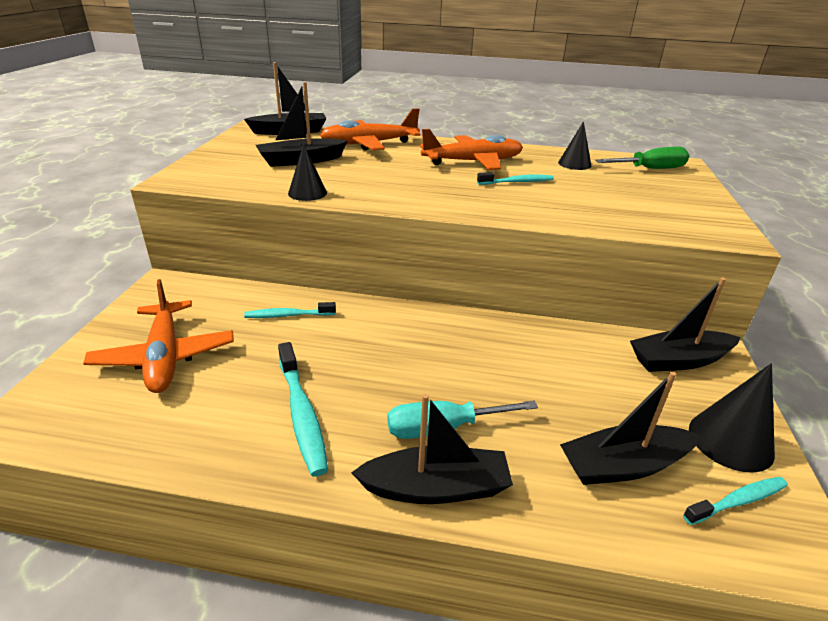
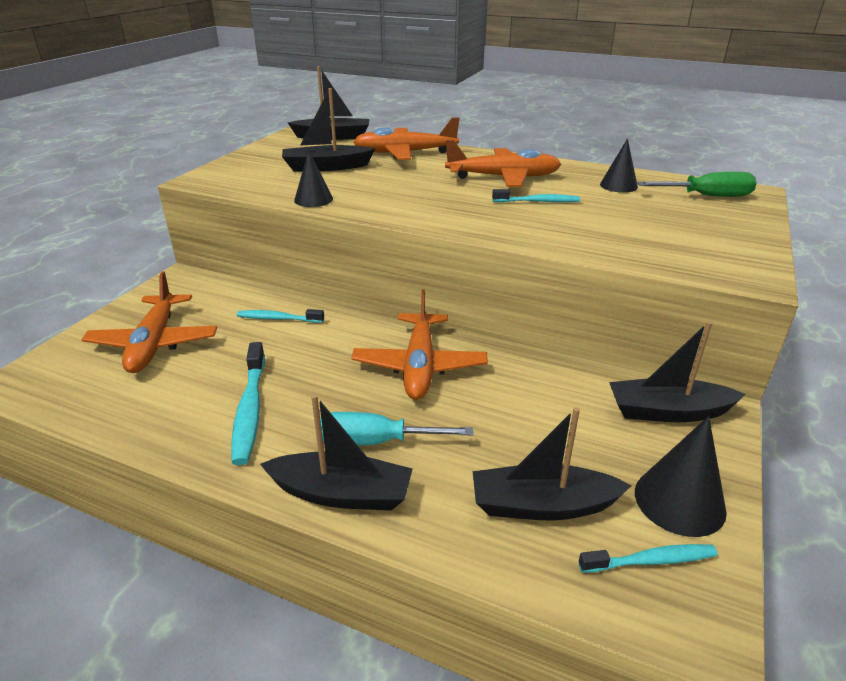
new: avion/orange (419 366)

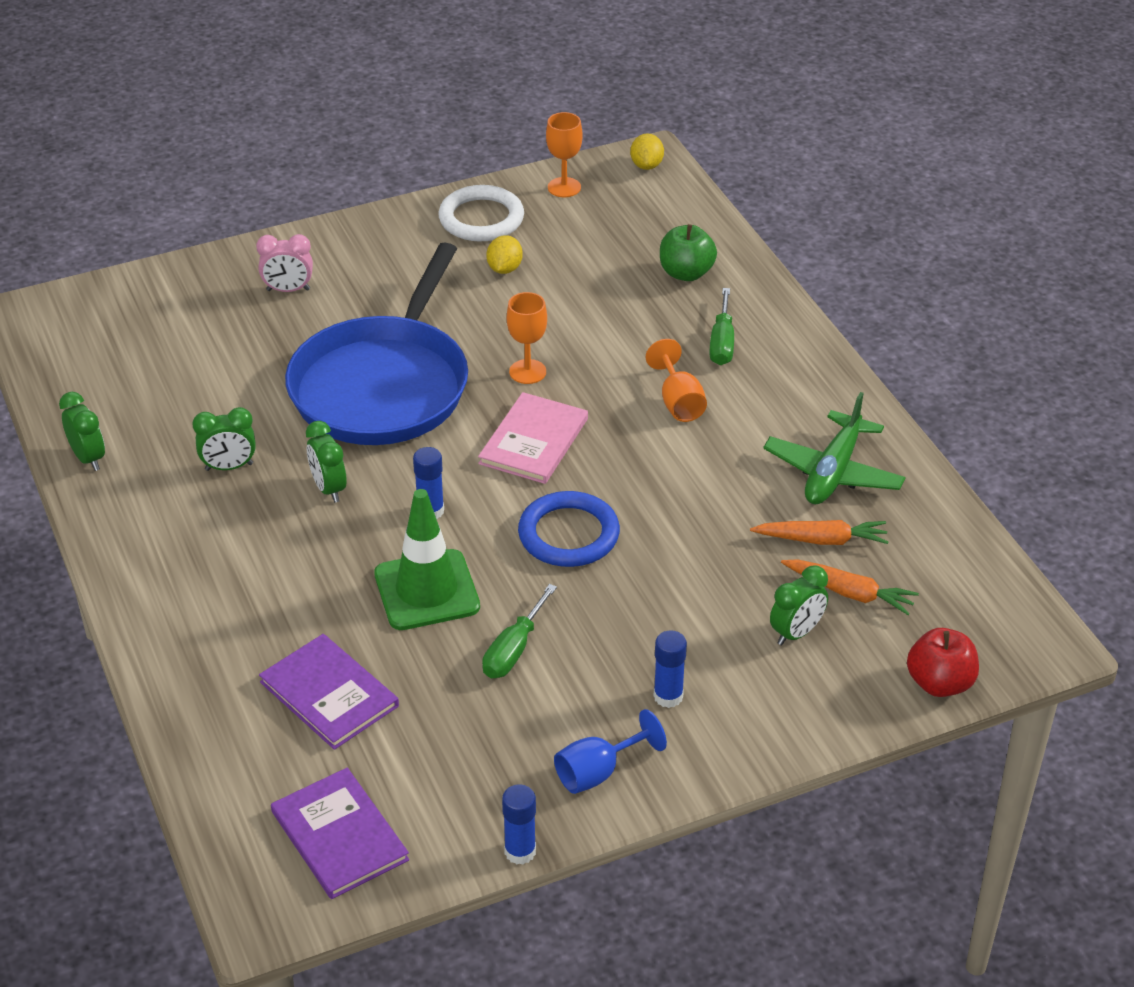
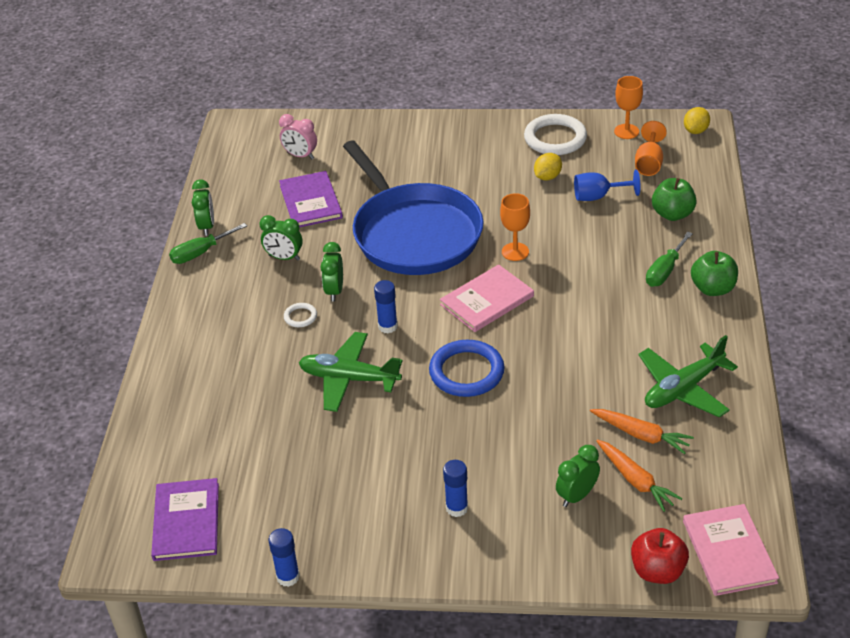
new: anneau/blanc (300 317); livre/rose (729 551); pomme/vert (713 289)
shifted: réveil/rose (288 290) to (300 156); livre/violet (329 694) to (310 202); tournevis/vert (513 650) to (200 253); verre à pied/bleu (598 772) to (598 196); verre à pied/orange (678 402) to (649 163)
swapped: cône de chantier/vert (427 590) to avion/vert (349 379)
rotated: poêle/bleu (383 386) = (414 233) 75 degrees counterclockwise; réveil/vert (796 633) = (577 496) 150 degrees clockwise

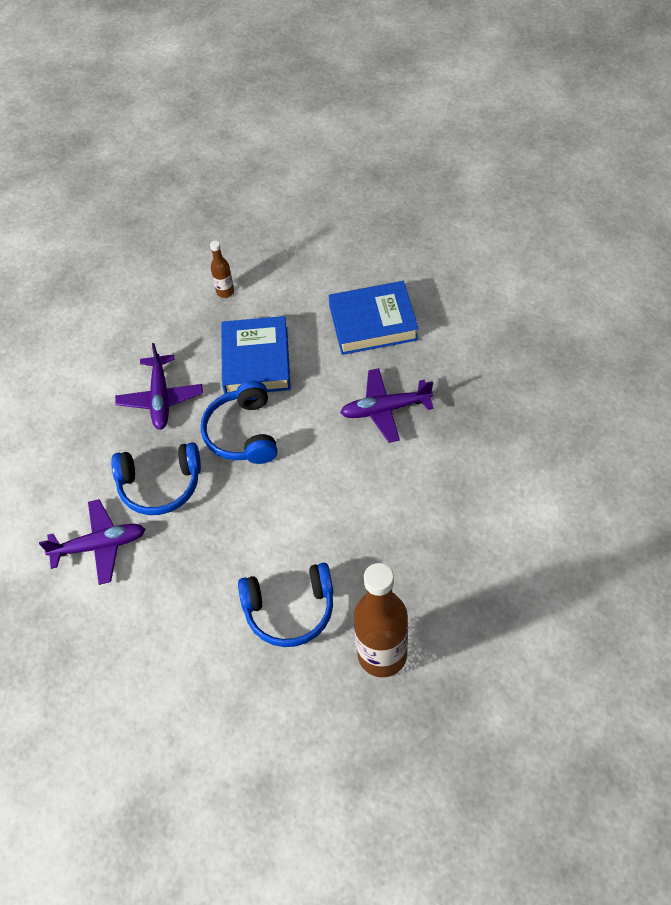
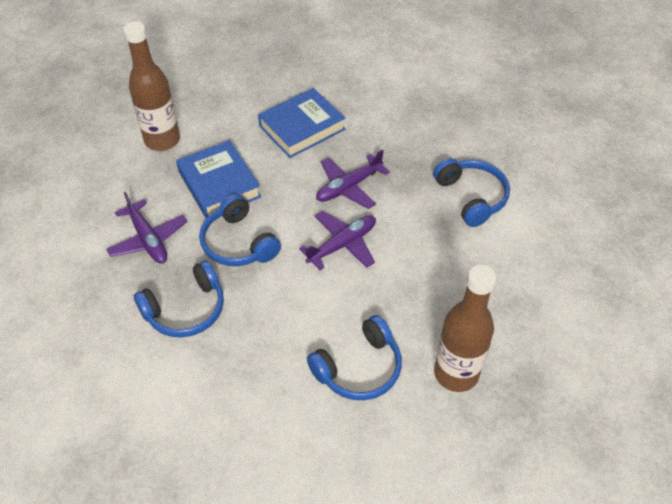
new: casque audio/bleu (471 197)
shifted: avion/violet (100 546) to (342 244)
scaled: bouteille/marron (225 292) = (162 140) x2.16

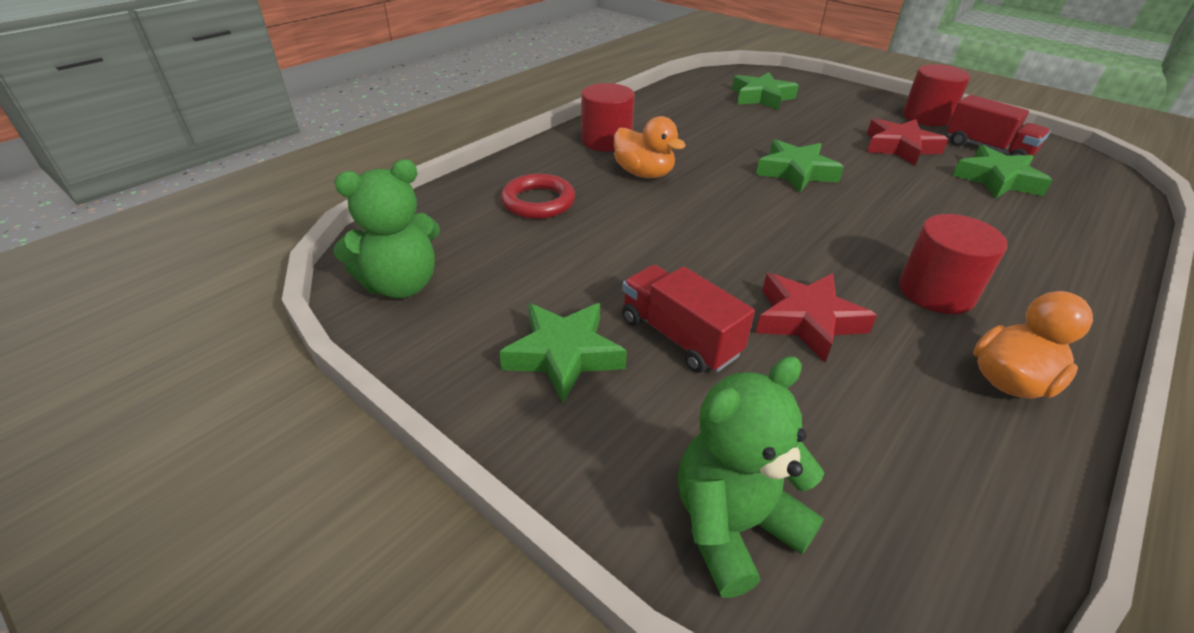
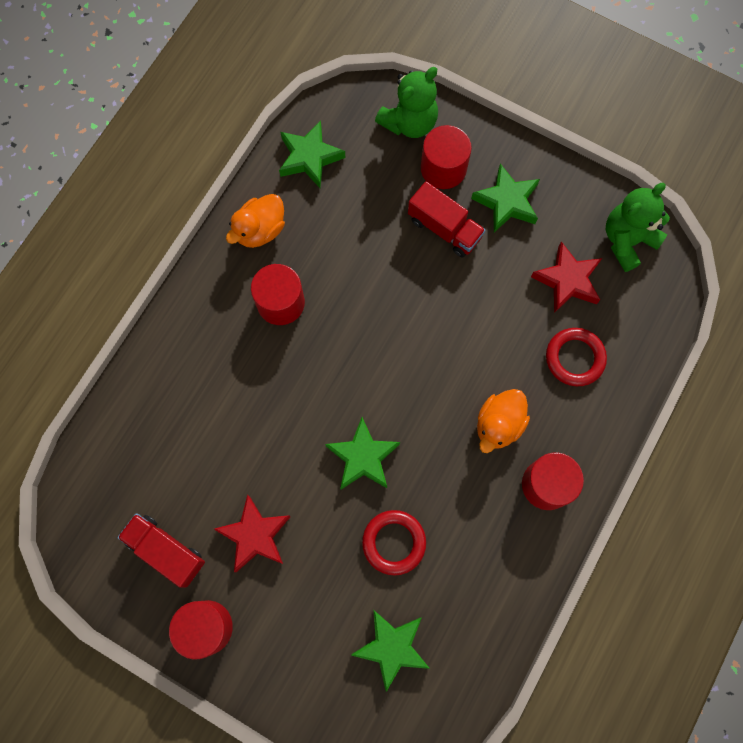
new: anneau/rouge (394 542); cylindre/rouge (443 168)
shifted: étoile/rouge (807 320) to (567 280); étoile/vert (997 180) to (309 157)
rotated: canard/orange (644 173) = (498 424) 90 degrees counterclockwise

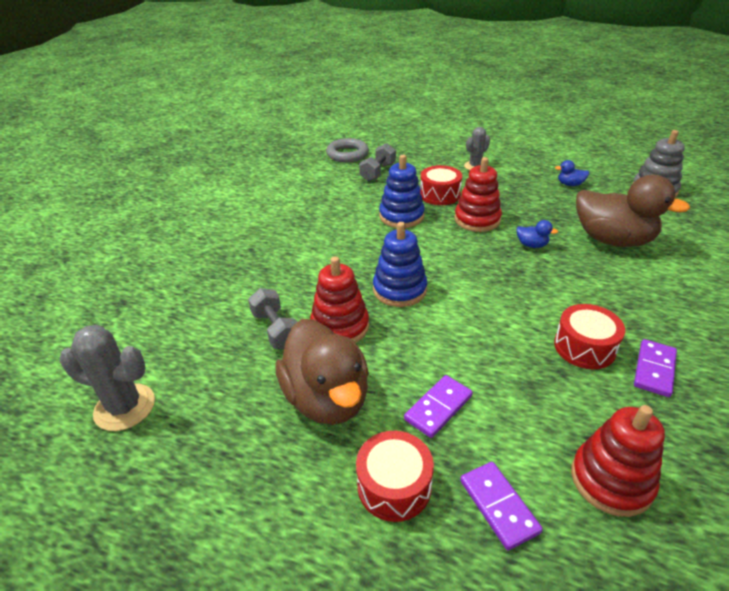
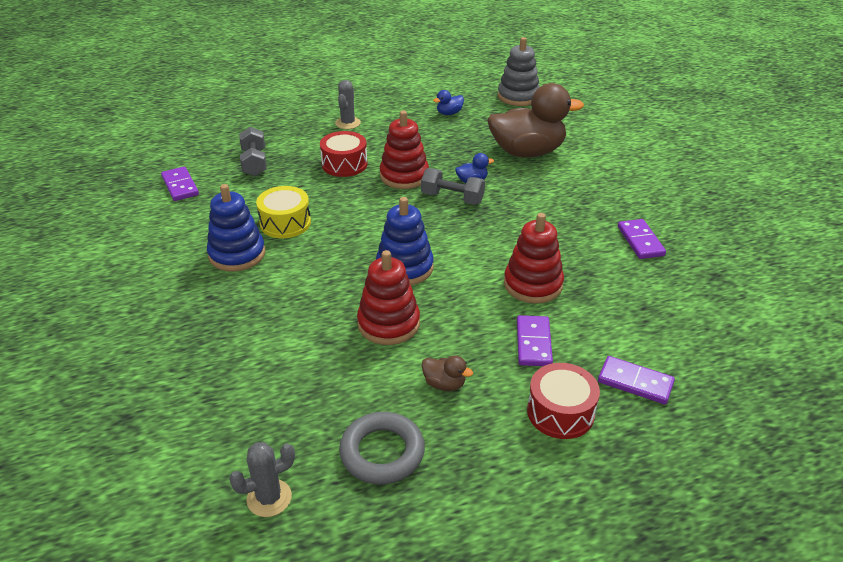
gone: tambour/rouge (584 347)
new: domino/violet (180 186); tambour/jaune (285 223)
shifted: haltère/gris (276 330) to (452 198); anneau/gris (347 154) to (382 452); jouet à empiler/bleu (401 216) to (237 254); jouet à empiler/rouge (611 480) to (533 284)
scaled: cactus/gris (125 407) = (269 498) x0.65; canard/marron (327 398) = (444 384) x0.40

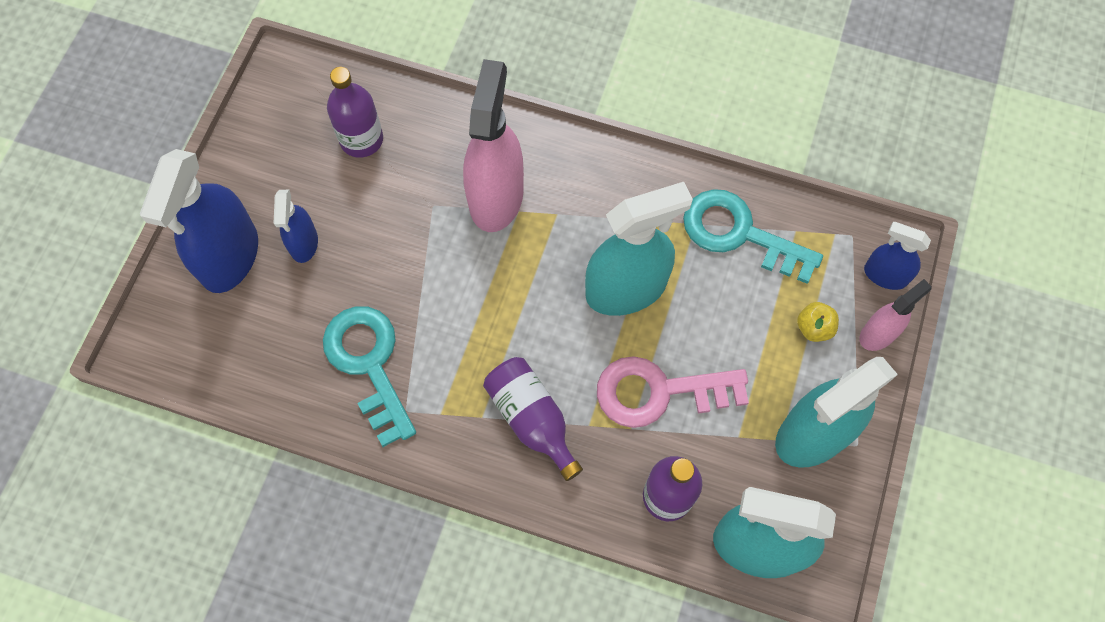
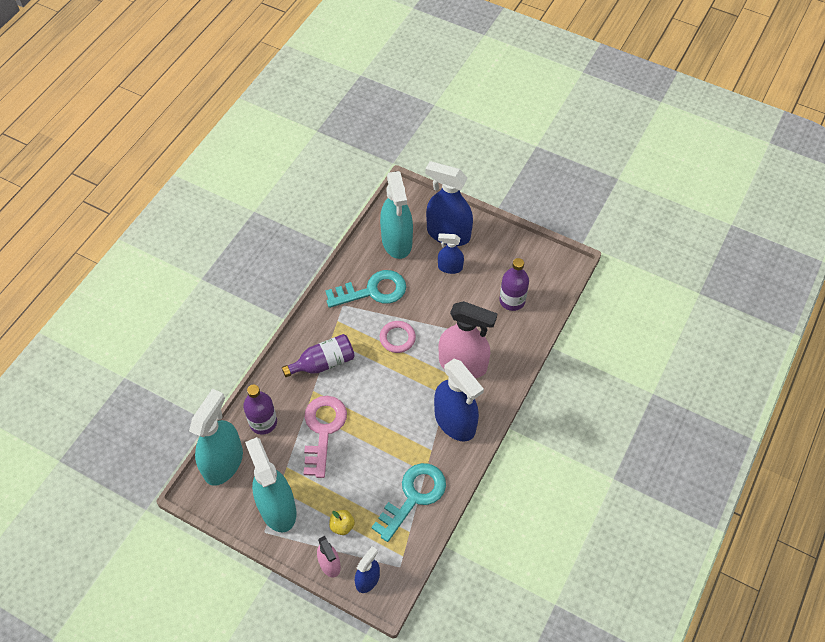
new: anneau/rose (397 338); vaporisateur/bleu (455 421)
shifted: vaporisateur/turquoise (626 289) to (397 241)

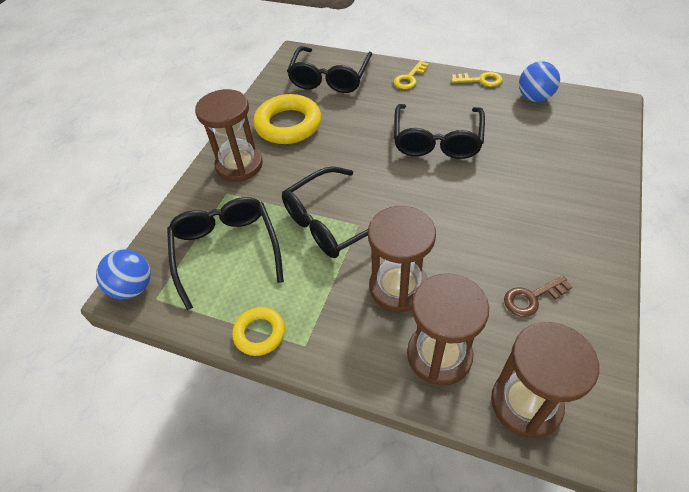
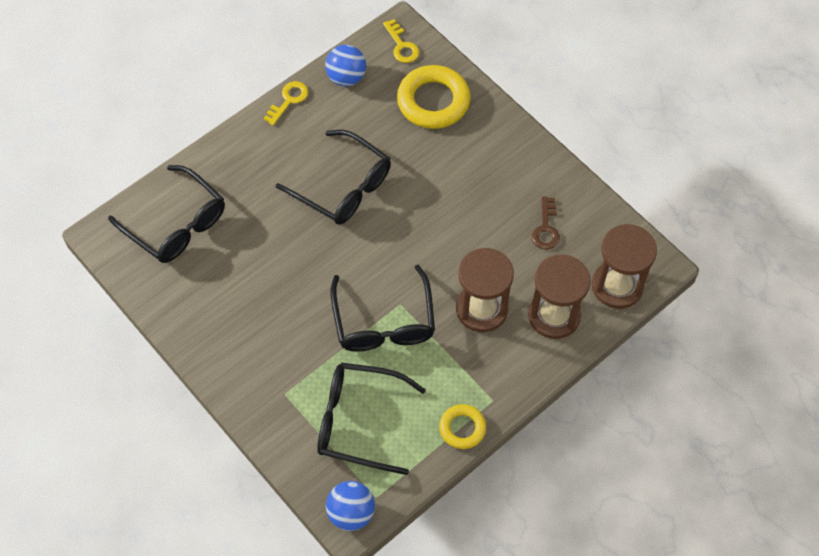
gone: sablier/marron (239 165)
shifted: anneau/jaune (288 124) to (433 101); clé/jaune (409 78) to (402 46)

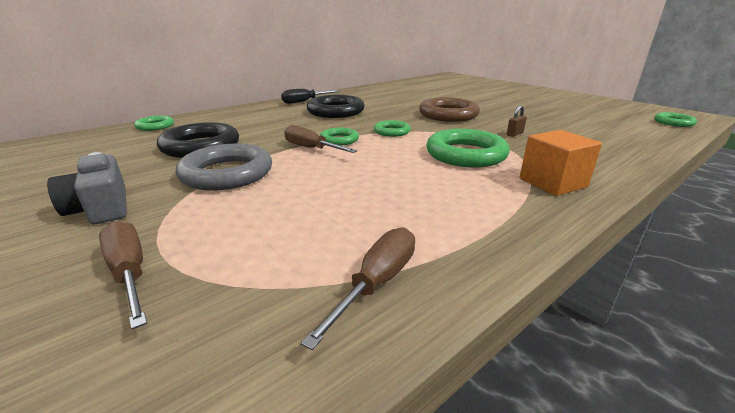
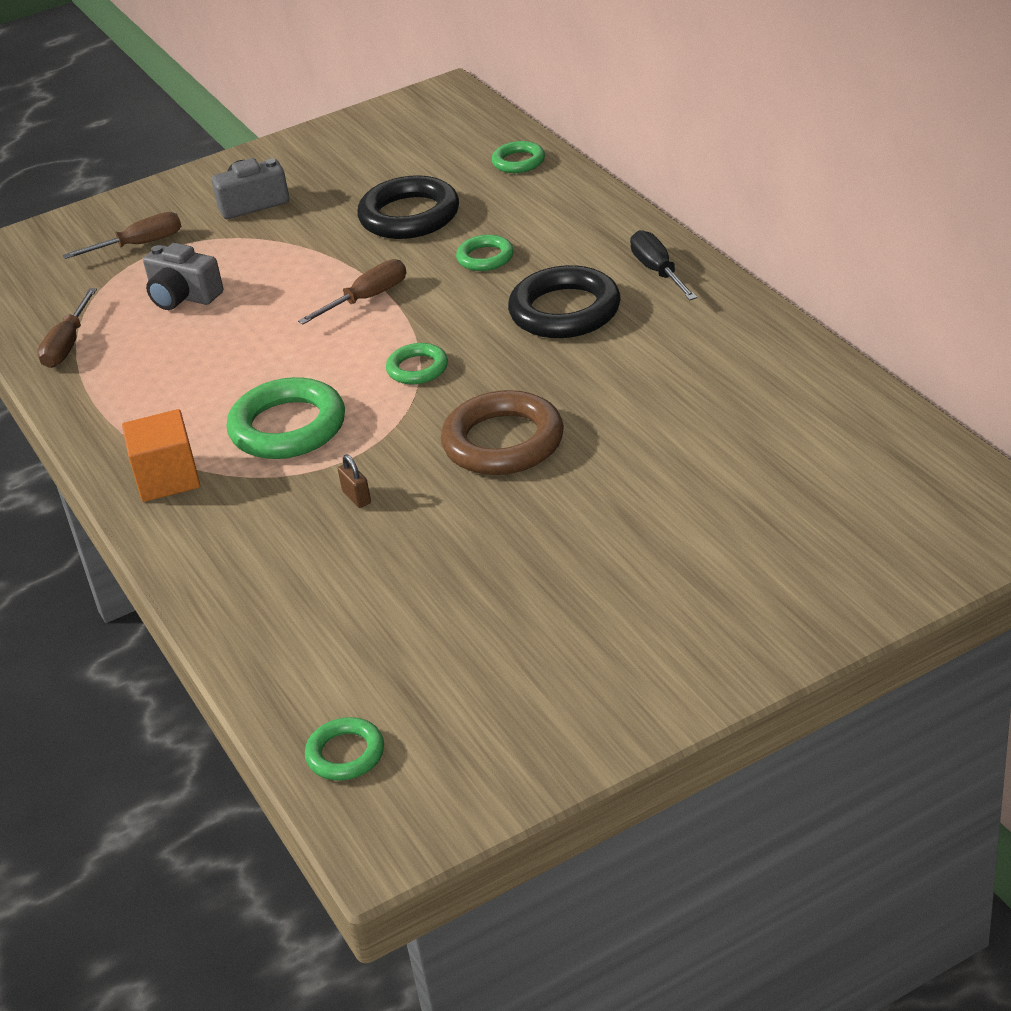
gone: anneau/gris (227 173)
new: appareil photo/gris (183 296)
shifted: anneau/vert (339 140) to (485 258)
rotated: tournevis/marron (377 282) = (67 345) 60 degrees clockwise

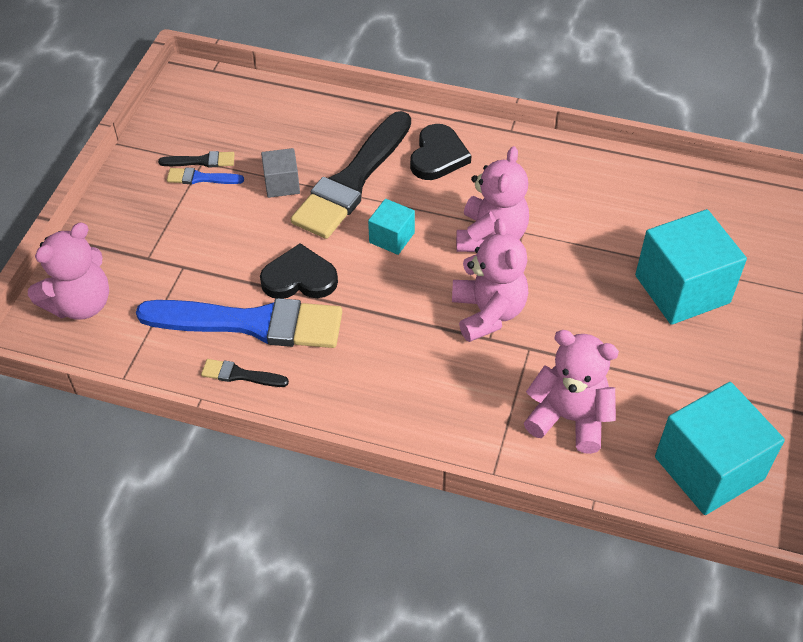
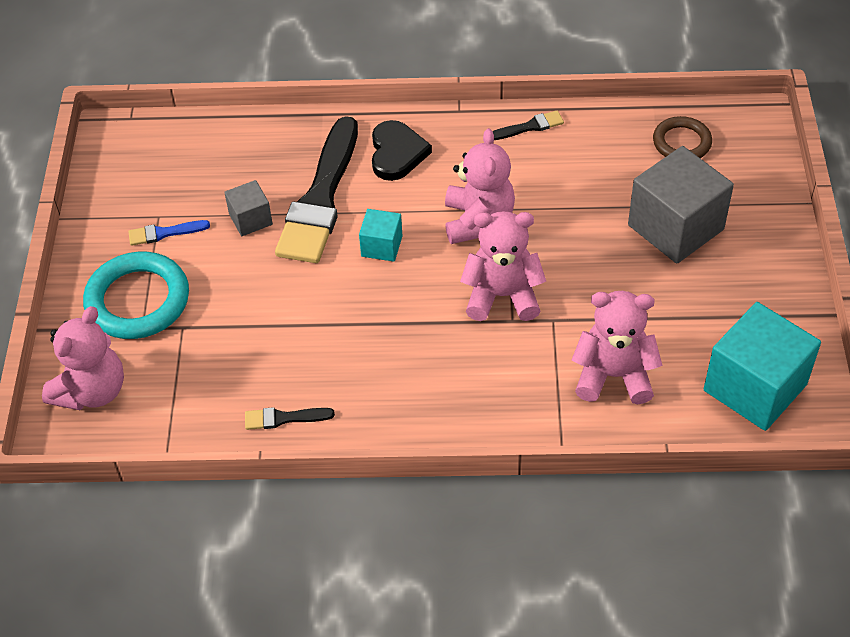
gone: pinceau/bleu (251 323); cœur/noir (299 278)
new: anneau/turquoise (138 300); anneau/marron (681 142)
shifted: pinceau/noir (201 161) to (530 127)
repainted: cube/turquoise (682 289) to cube/gris (675 227)
rotated: ours en peluche/rose (488 313) = (502 296) 60 degrees counterclockwise

